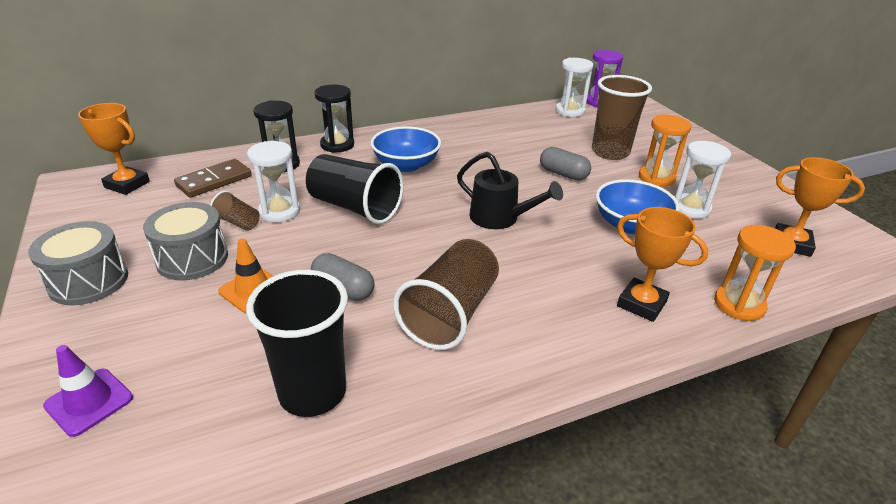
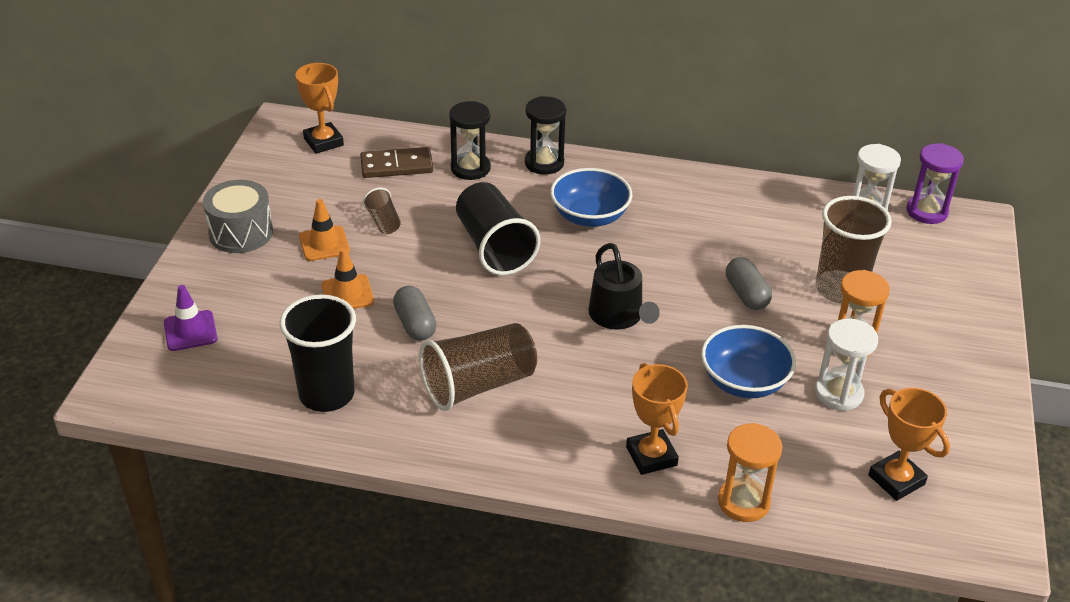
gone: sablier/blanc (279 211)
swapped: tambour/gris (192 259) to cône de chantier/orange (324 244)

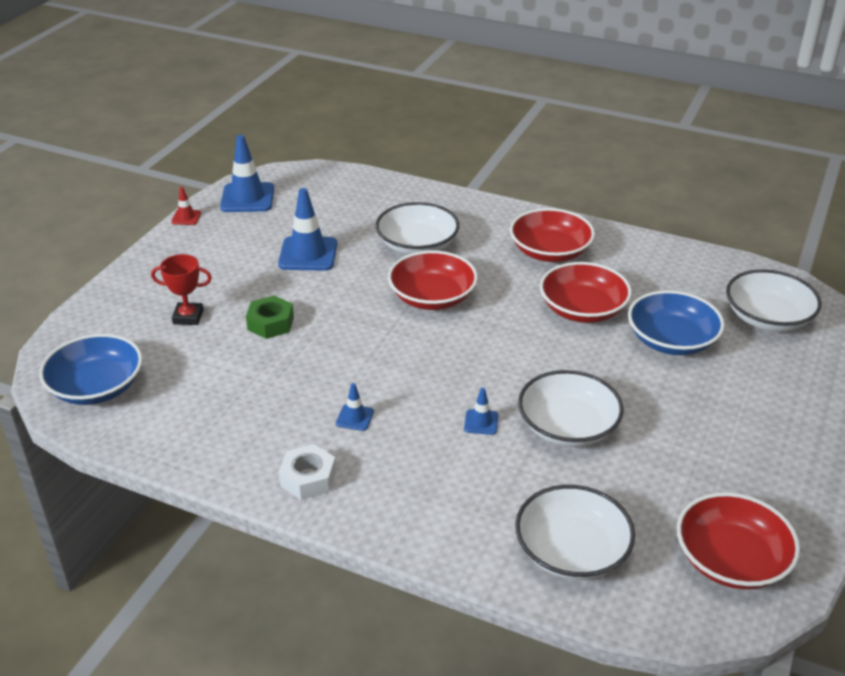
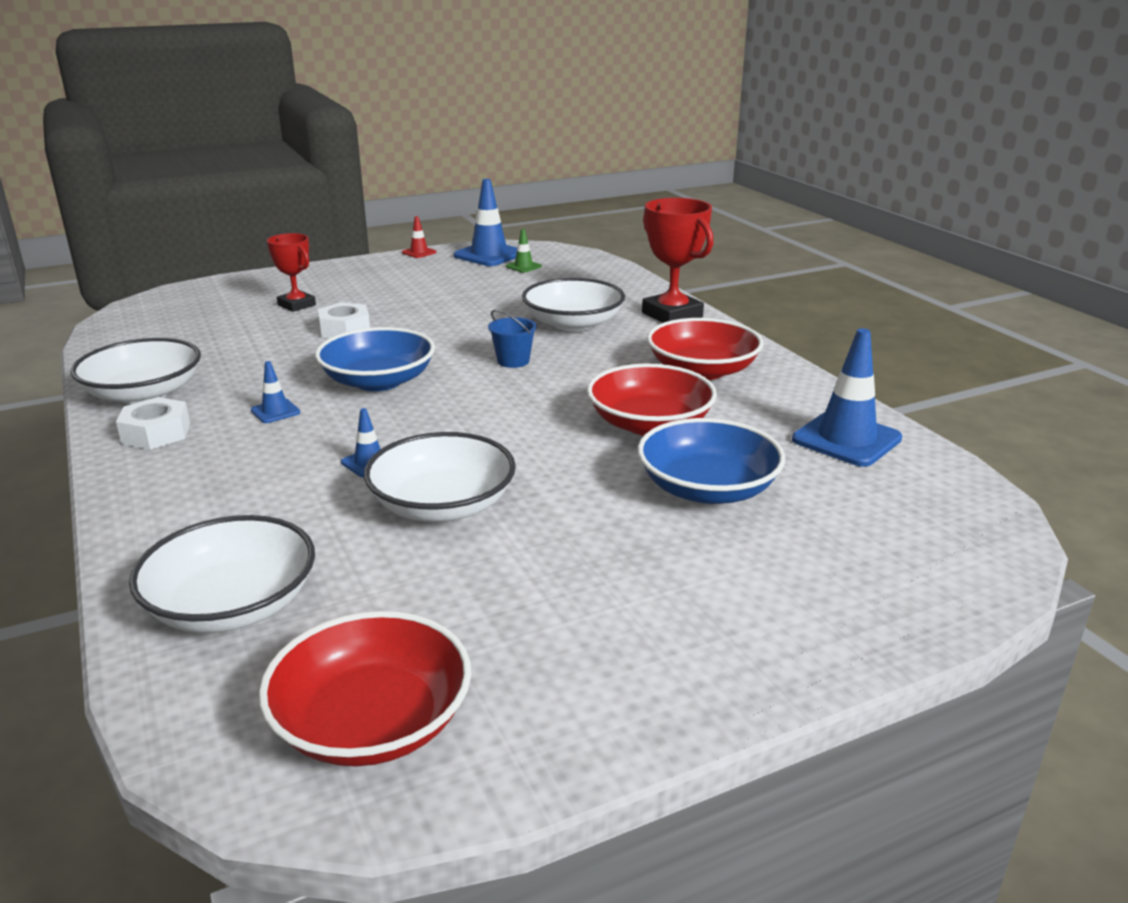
new: cône de chantier/vert (523 266); trophée/rouge (672 315)
shifted: bol/bleu (96 387) to (378 381); cône de chantier/bleu (308 254) to (846 439); bol/blanc (767 318) to (144 394)
swapped: bol/rouge (432 297) to seau/bleu (513 361)
repainted: écrou/vert (270 323) to écrou/blanc (345 329)

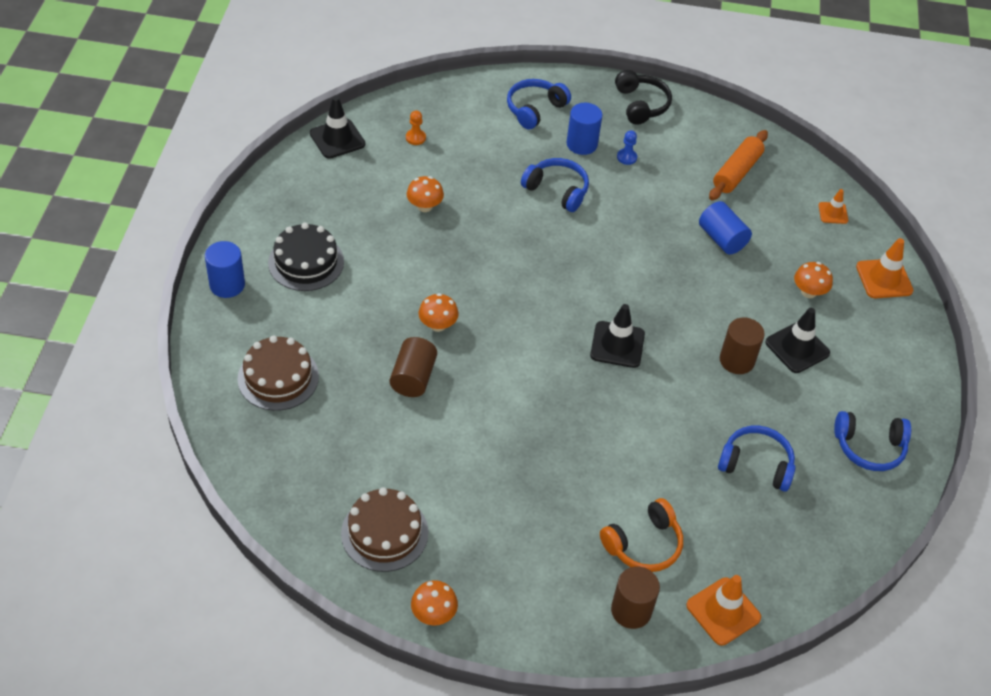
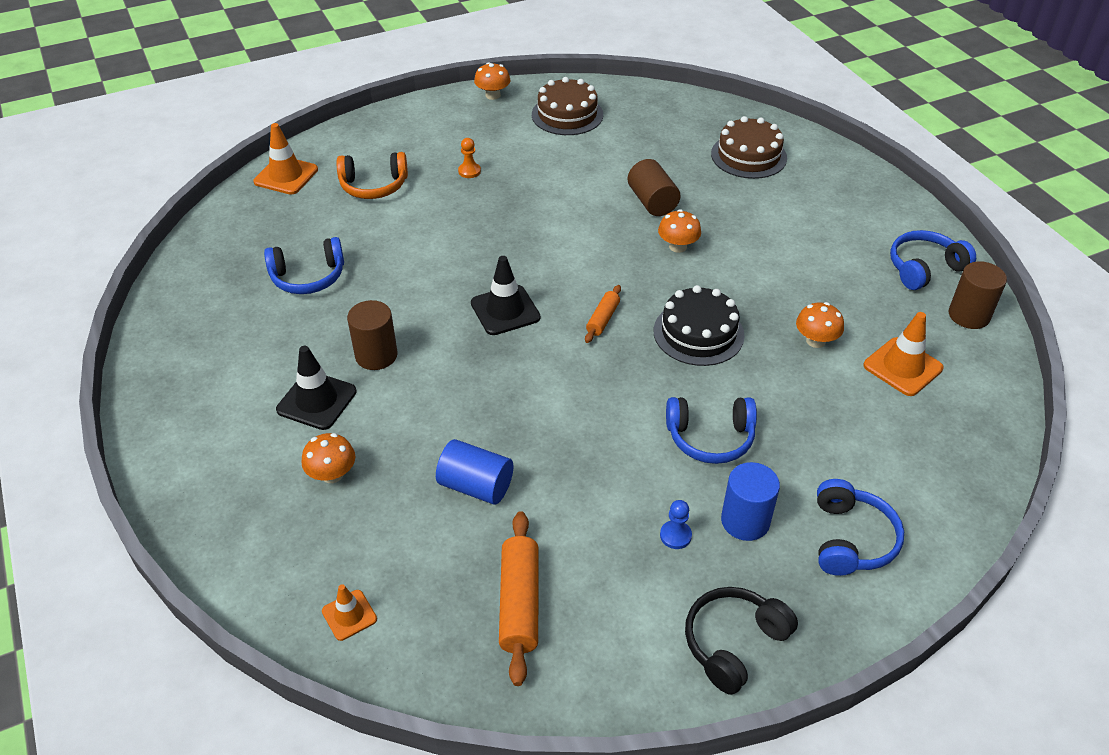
gone: cylindre/bleu (227 285); cône de chantier/noir (337 139)
new: rouleau à pâtisserie/orange (603 319)
shifted: gâteau/noir (306 262) to (698 333); pion/orange (415 138) to (469 171); cylindre/marron (631 610) to (969 315); casque audio/bleu (869 447) to (924 268); cône de chantier/orange (884 279) to (902 367)
rotated: casque audio/orange (643 544) = (374 185) 120 degrees counterclockwise; casque audio/noir (641 105) = (734 643) 90 degrees clockwise

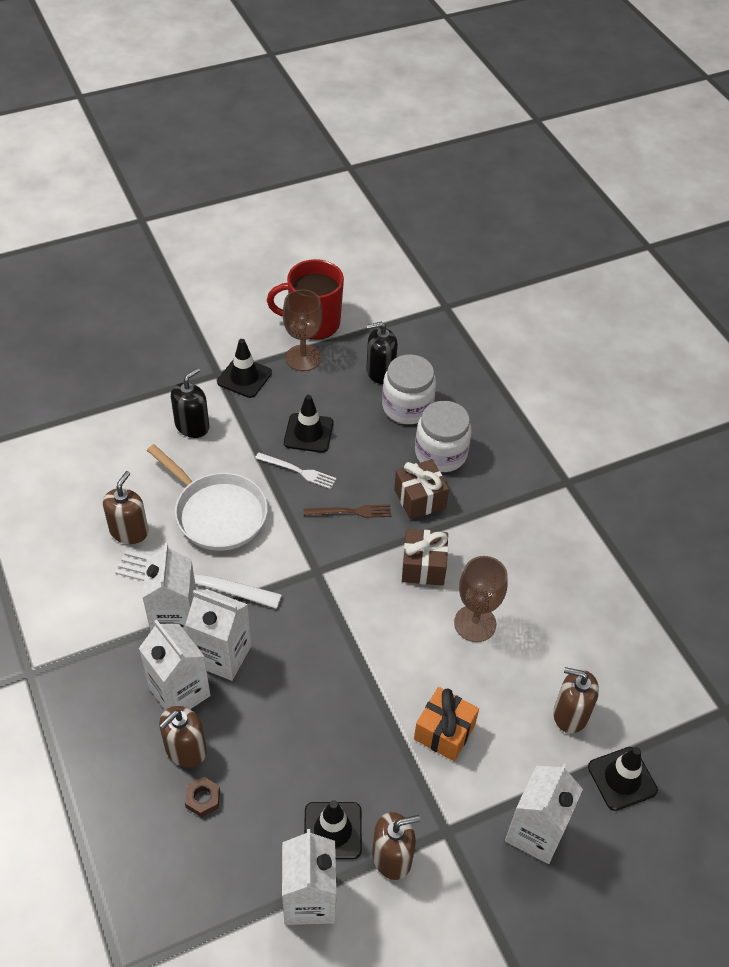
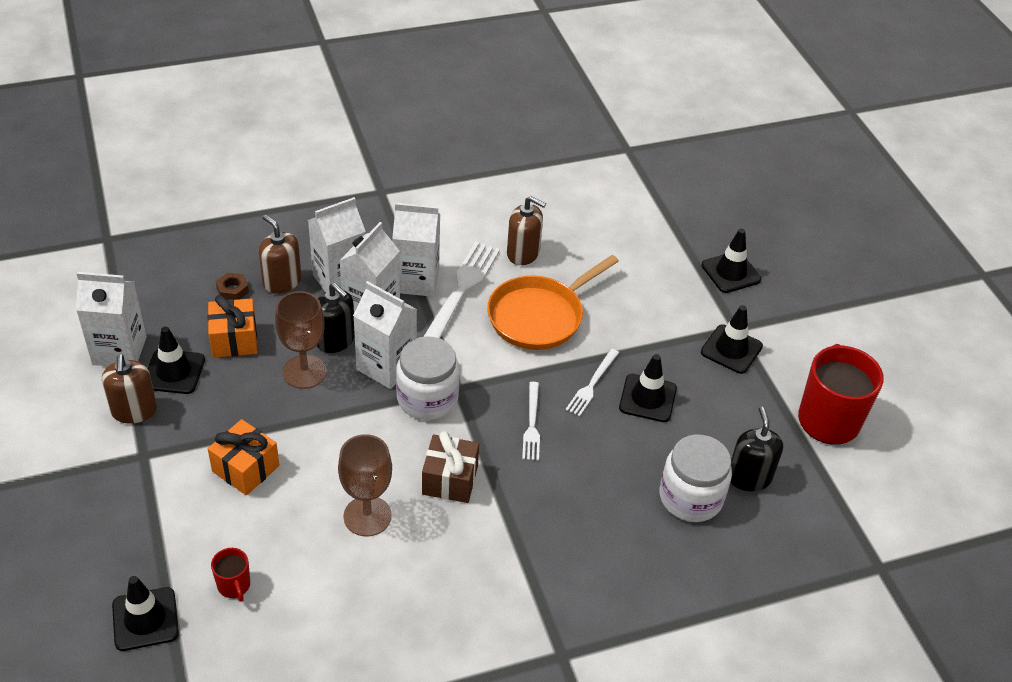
gone: cadeau/marron (420 499)
new: cadeau/orange (234 340); cône de chantier/noir (731 272)
shifted: distributeur de savon/noir (192 426) to (335 340); verre à pied/marron (303 358) to (304 372); bocal/blanc (441 453) to (427 398); brique de lait/blanc (535 832) to (386 366)
swapped: distributeur de savon/marron (570 714) to tasse/rouge (234 586)
repainted: poêle/blanc (217 513) to poêle/orange (539 316); fourchette/marron (351 512) to fourchette/blanc (532 424)

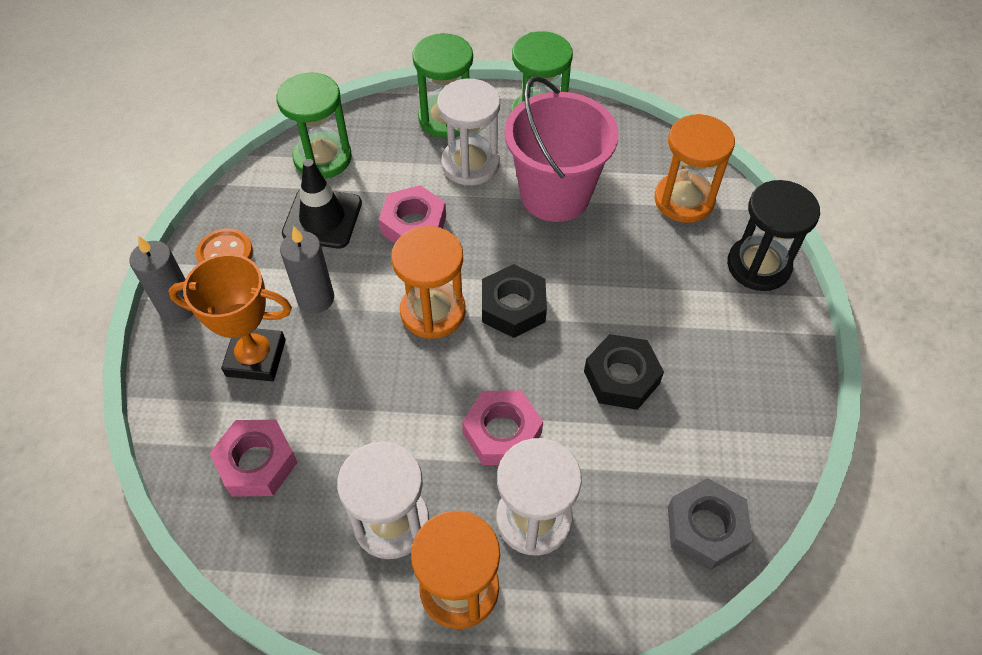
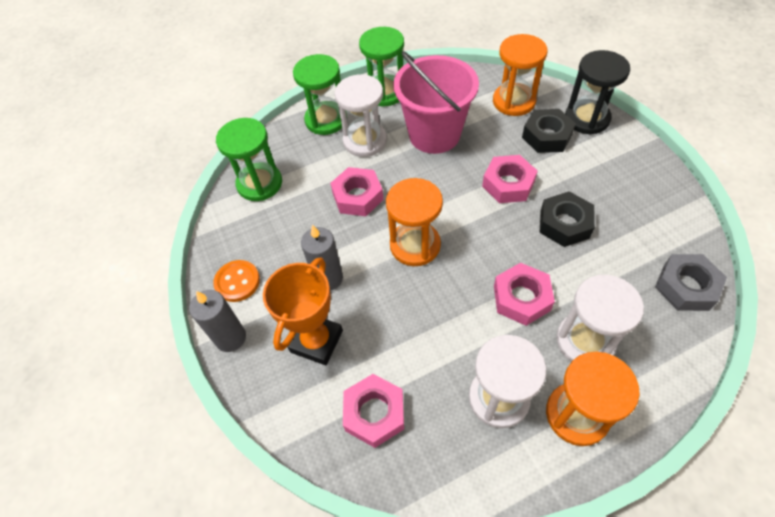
gone: cône de chantier/noir (322 218)
new: écrou/rose (508 184)
shifted: écrou/noir (513 307) to (546 136)
rotated: trophée/orange (256 358) = (316 341) 45 degrees counterclockwise

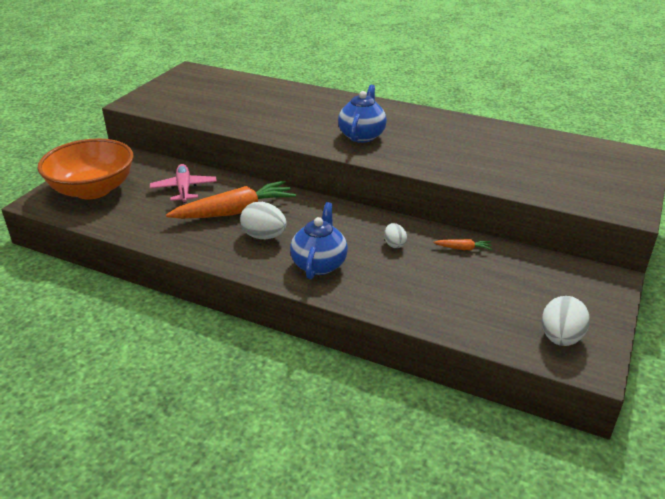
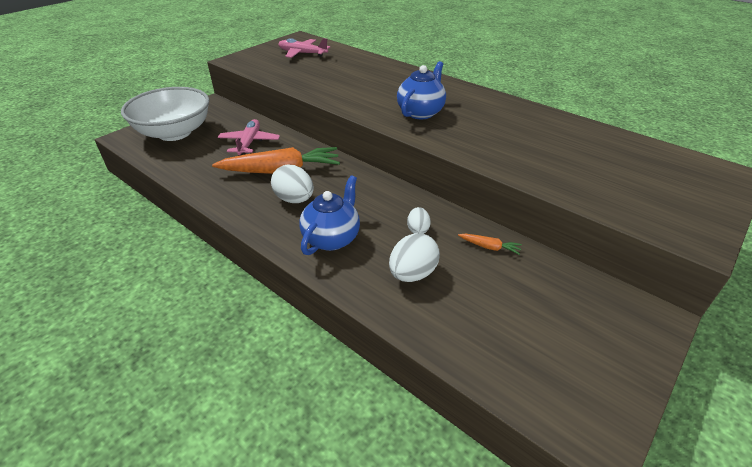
new: avion/rose (302 53)
shifted: œuf/blanc (560 338) to (412 274)
repainted: bol/orange (93 190) to bol/blanc (175 133)

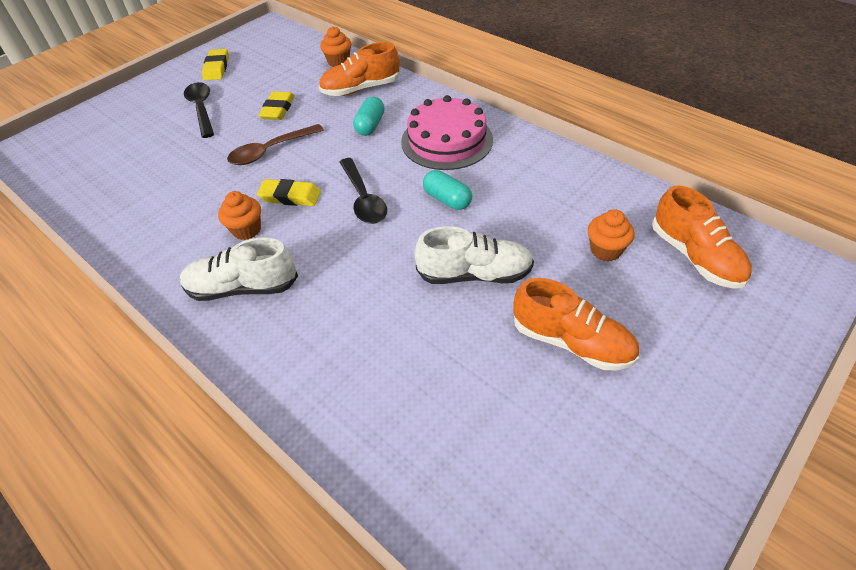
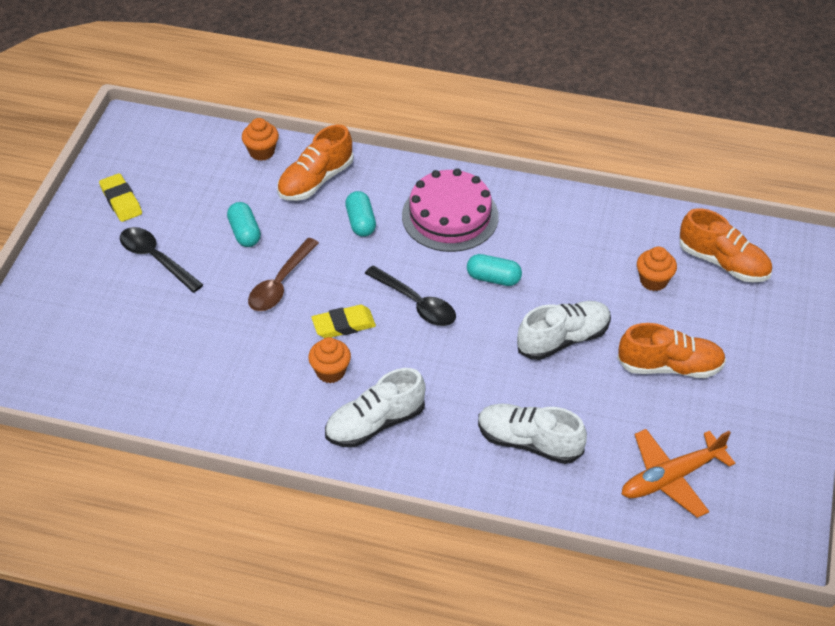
new: chaussure/blanc (529 442); avion/orange (671 477)
swapped: gomme/jaune (278 109) to gélule/turquoise (244 233)

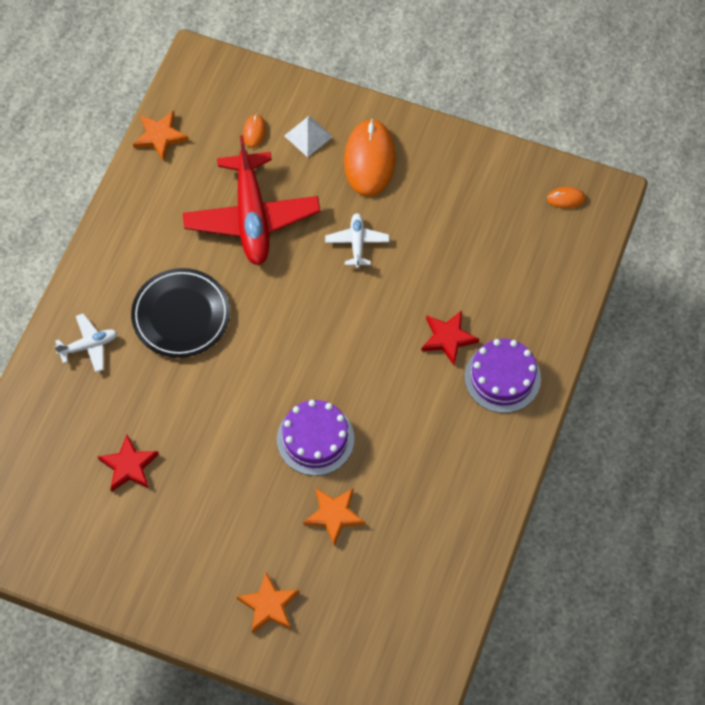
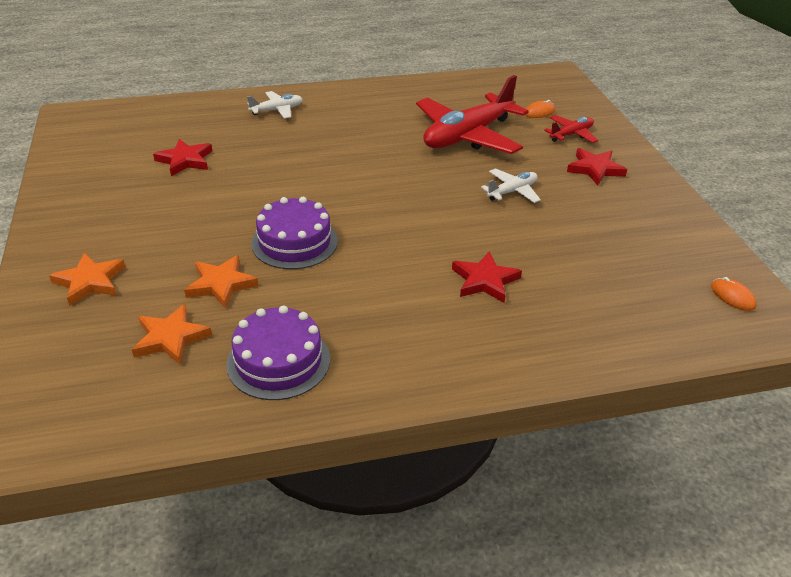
gone: assiette/noir (181 315)
shifted: étoile/orange (160 136) to (170 338); gâteau/violet (502 377) to (278 361)
swapped: pyramide/blanc (308 136) to avion/rouge (571 134); souris/orange (369 160) to étoile/rouge (595 169)
rotated: avion/blanc (89 346) = (277 110) 60 degrees counterclockwise

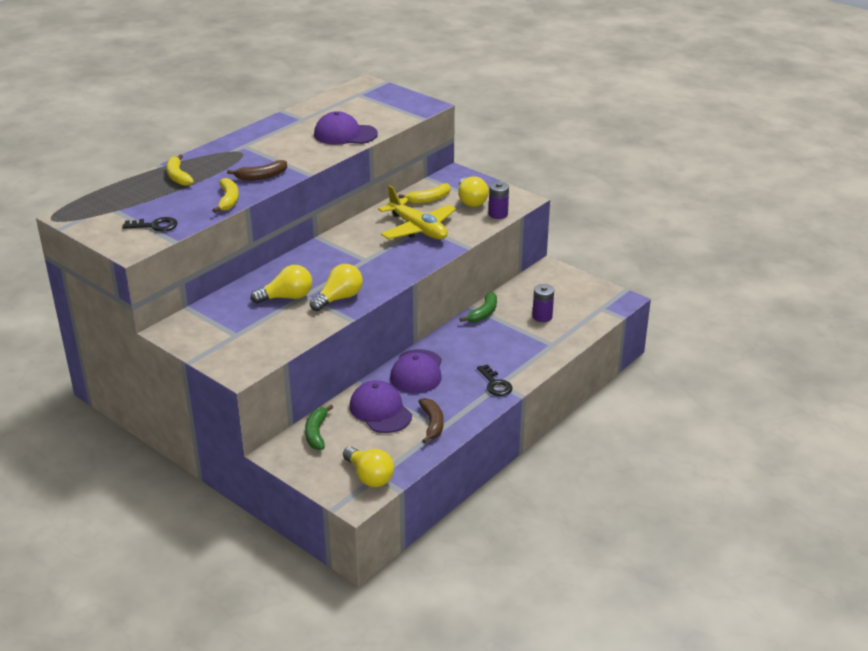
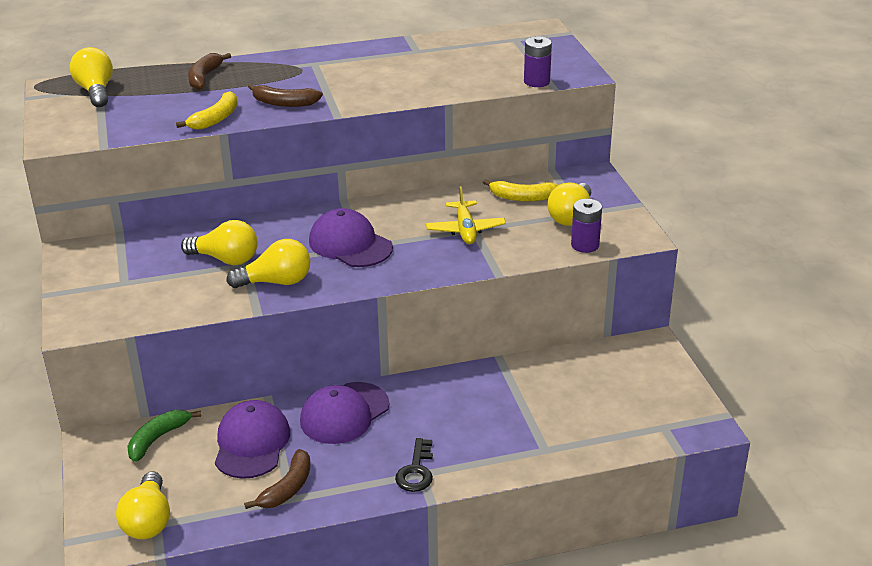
gone: clé/noir (155 226); banane/vert (483 313)
new: ampoule/jaune (96 91)
shifted: casquette/violet (345 134) to (350 244); pile/violet (542 316) to (536 82)
repainted: banane/jaune (178 176) to banane/marron (205 77)
scaled: avion/jaune (418 229) = (465 230) x0.64

